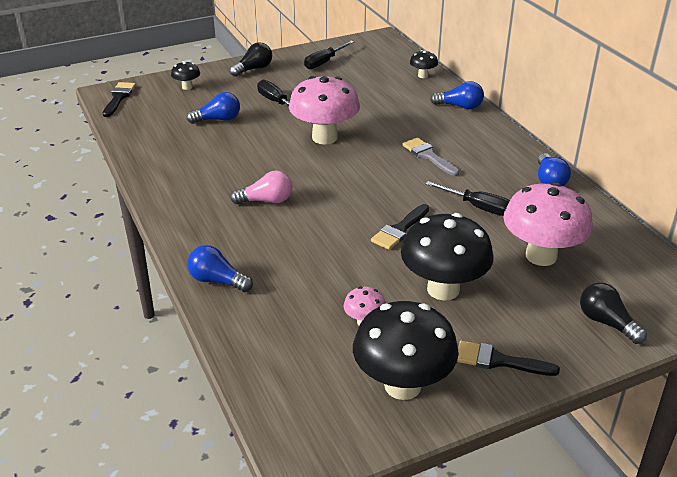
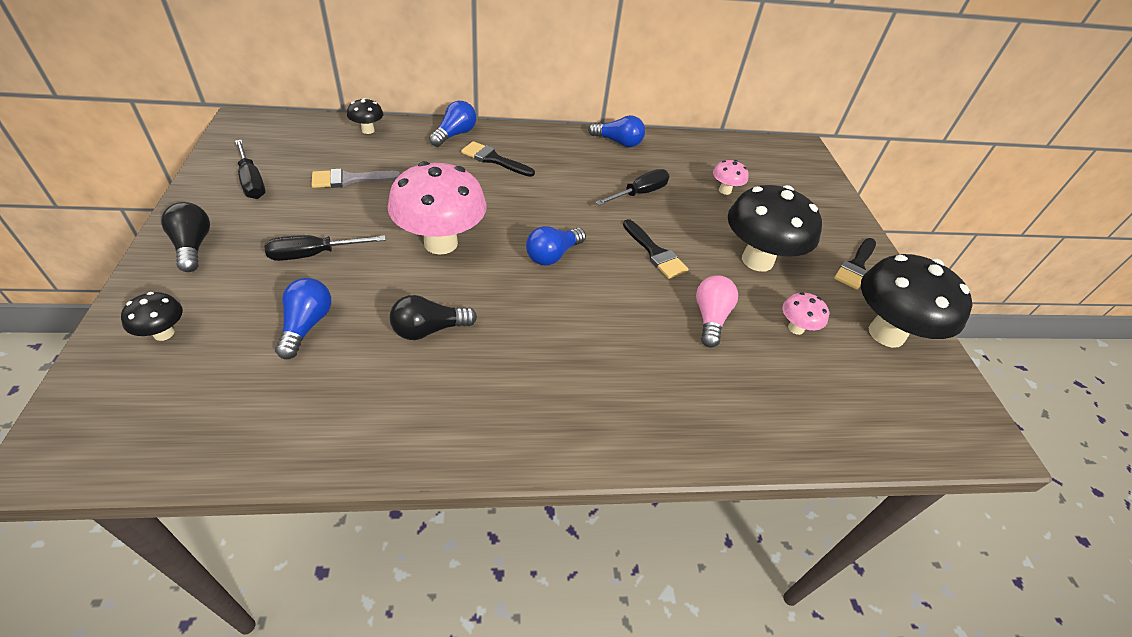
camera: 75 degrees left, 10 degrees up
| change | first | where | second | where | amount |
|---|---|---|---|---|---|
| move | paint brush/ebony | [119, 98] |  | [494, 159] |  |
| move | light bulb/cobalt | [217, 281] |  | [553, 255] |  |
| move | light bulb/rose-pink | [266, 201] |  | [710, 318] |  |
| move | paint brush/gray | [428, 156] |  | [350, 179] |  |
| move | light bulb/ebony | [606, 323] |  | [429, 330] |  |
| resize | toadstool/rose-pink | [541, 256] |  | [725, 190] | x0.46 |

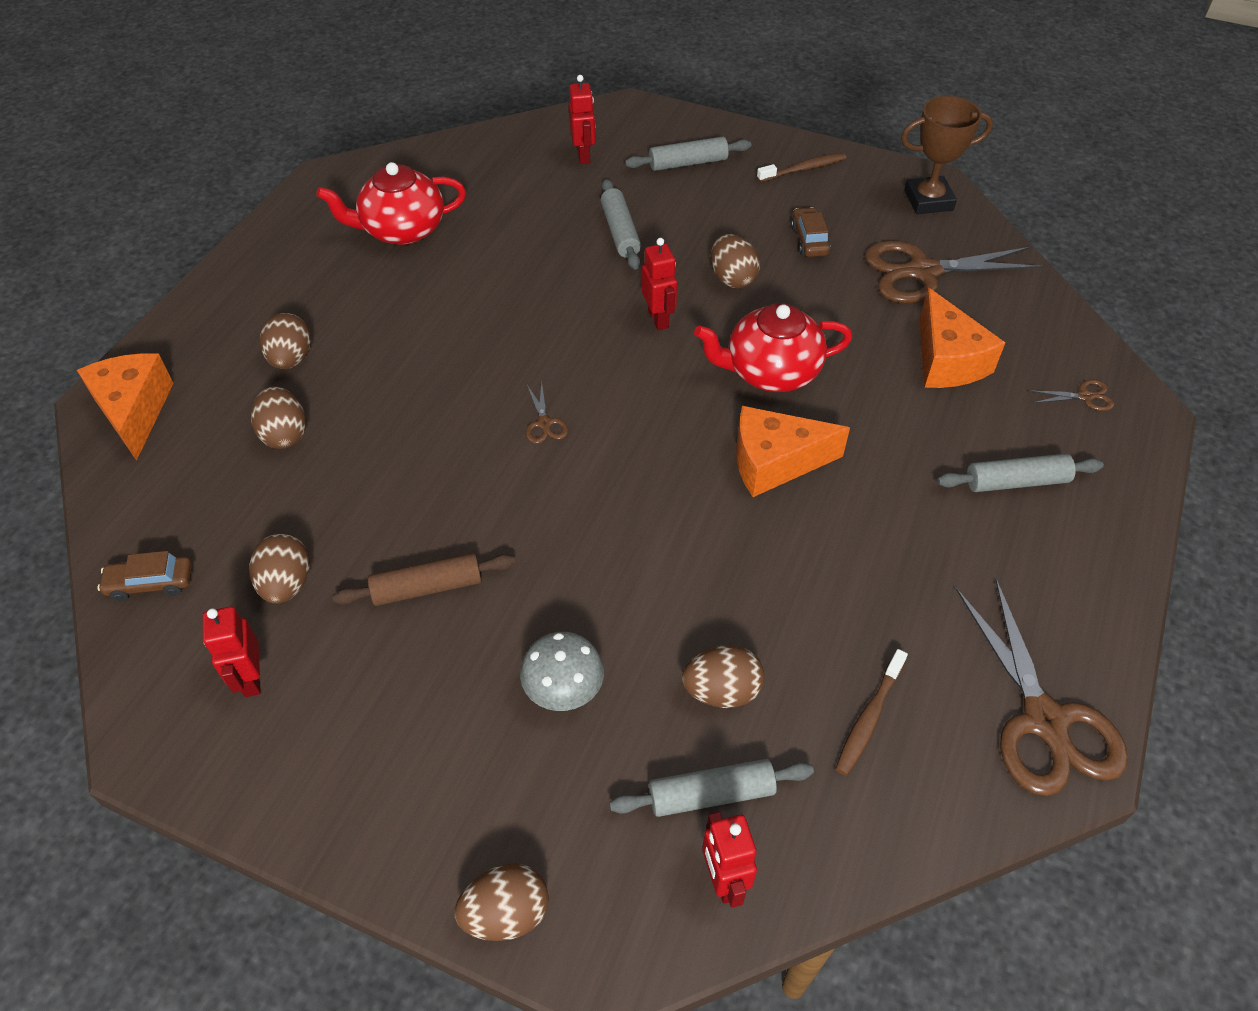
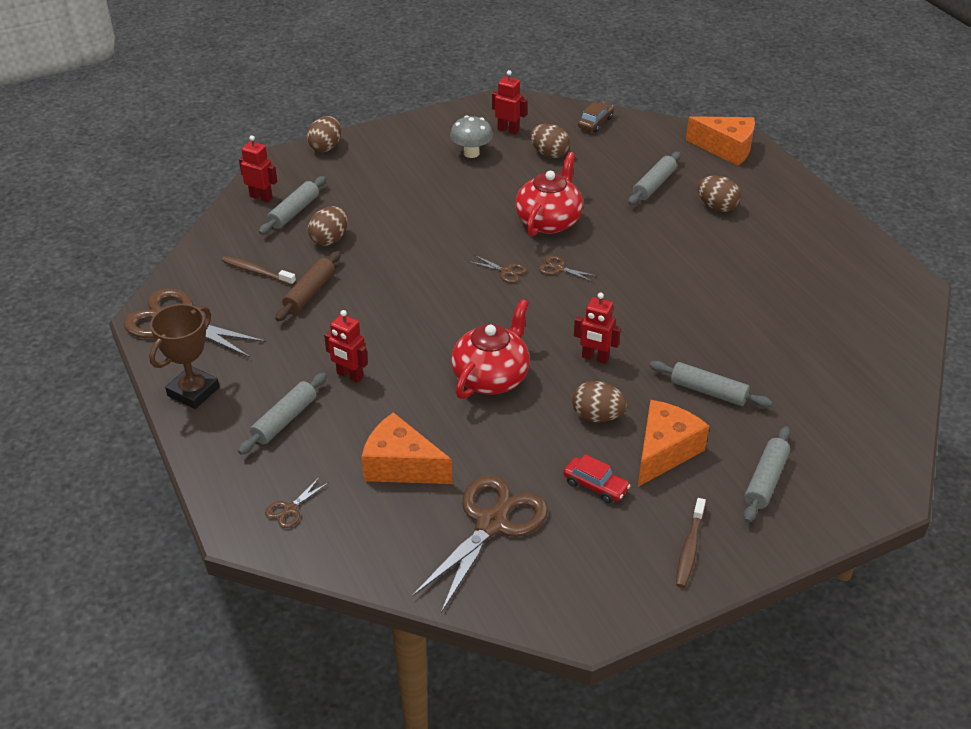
camera: 130 degrees right, 10 degrees down
| change | first | where | second | where | amount |
|---|---|---|---|---|---|
| insert |  |  | pair of scissors/dark brown | [505, 271] |  |
| move | china teapot/red | [402, 230] |  | [549, 221] |  |
| move | pastry roller/dark brown | [427, 587] |  | [309, 292] |  |
| move | toadstool/gray | [564, 691] |  | [471, 153] |  |
| move | toy robot/red | [583, 156] |  | [349, 375] |  |
| move | cheese/orange-coloured | [774, 462] |  | [664, 451] |  |
| move | trophy/dark brown | [928, 200] |  | [193, 391] |  |
| replace | egg shape/dark brown | [285, 434] | pastry roller/gray | [654, 185] |  |
| recolor | toy car/dark brown | [809, 240] | toy car/red | [595, 486] |  |
| rotate | tooth brush/dark brown | [869, 718] |  | [257, 272] | 45 degrees counterclockwise |

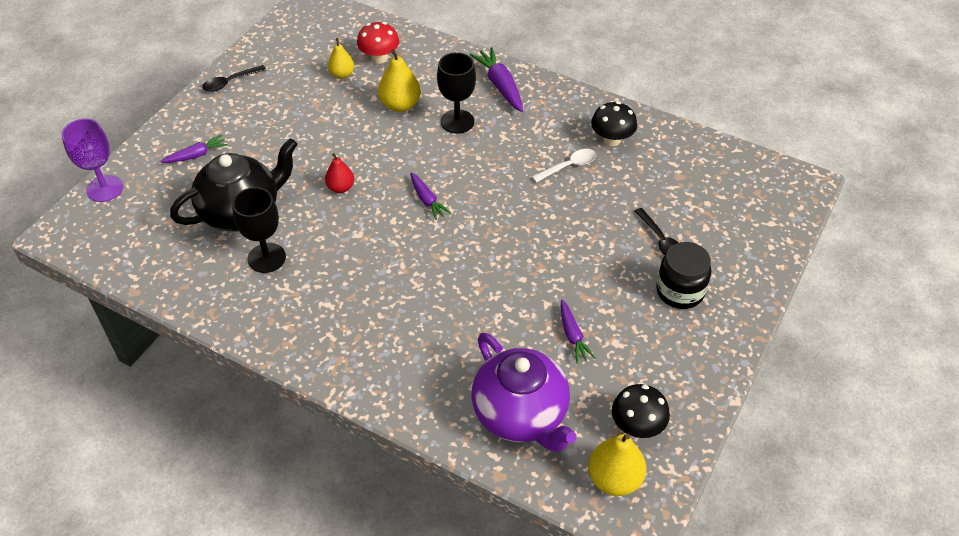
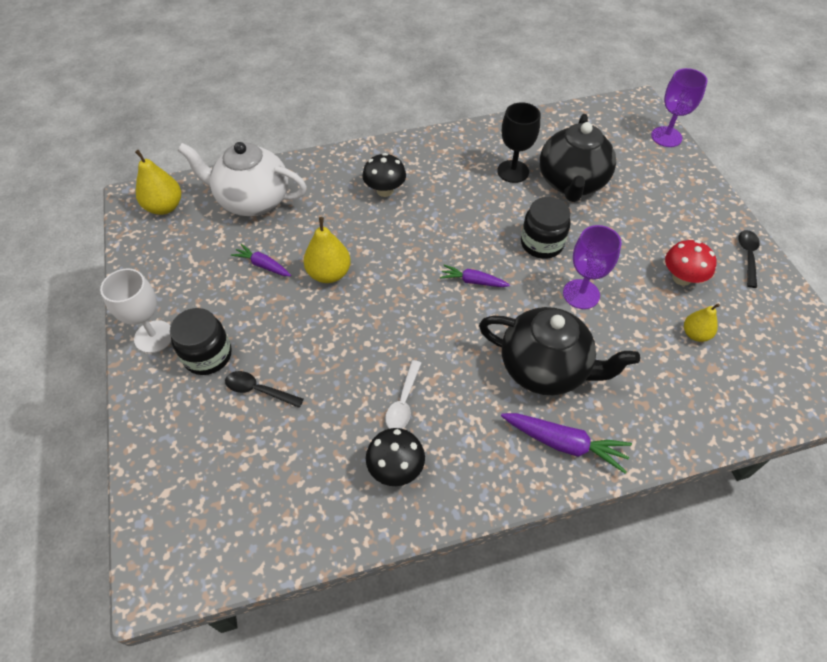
camera: 135 degrees right, 5 degrees up
| change | first | where | second | where | amount |
|---|---|---|---|---|---|
| delete | toy carrot/violet | [196, 155] |  |  |  |
| insert |  |  | goblet/pure white | [154, 336] |  |
| insert |  |  | goblet/violet | [581, 294] |  |
| move | toadstool/red | [379, 58] |  | [681, 278] |  |
| move | pear/bright yellow | [400, 105] |  | [329, 274] |  |
| move | toadstool/ebony | [637, 426] |  | [385, 190] |  |
| replace | pear/red | [340, 188] | jar/ebony | [541, 244] |  |
| replace | goblet/ebony | [457, 121] | china teapot/ebony | [545, 368] |  |
| recolor | china teapot/violet | [521, 415] | china teapot/pure white | [252, 200] |  |

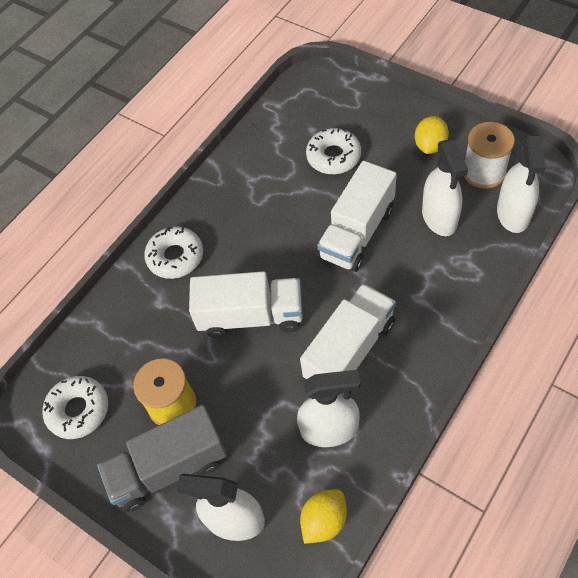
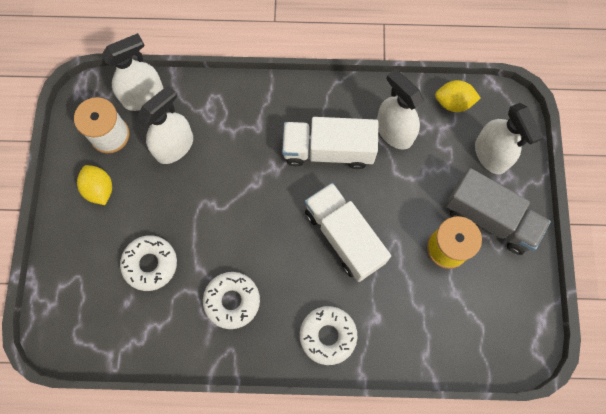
camera: 130 degrees left, 15 degrees up
| change | first | where | second | where | amount |
|---|---|---|---|---|---|
| delete | lorry/pure white | [357, 233] |  |  |  |
| move | glazed donut/pure white | [78, 410] |  | [232, 301] |  |
| rotate | lemon/bright yellow | [430, 146] |  | [100, 189] | 75 degrees clockwise |

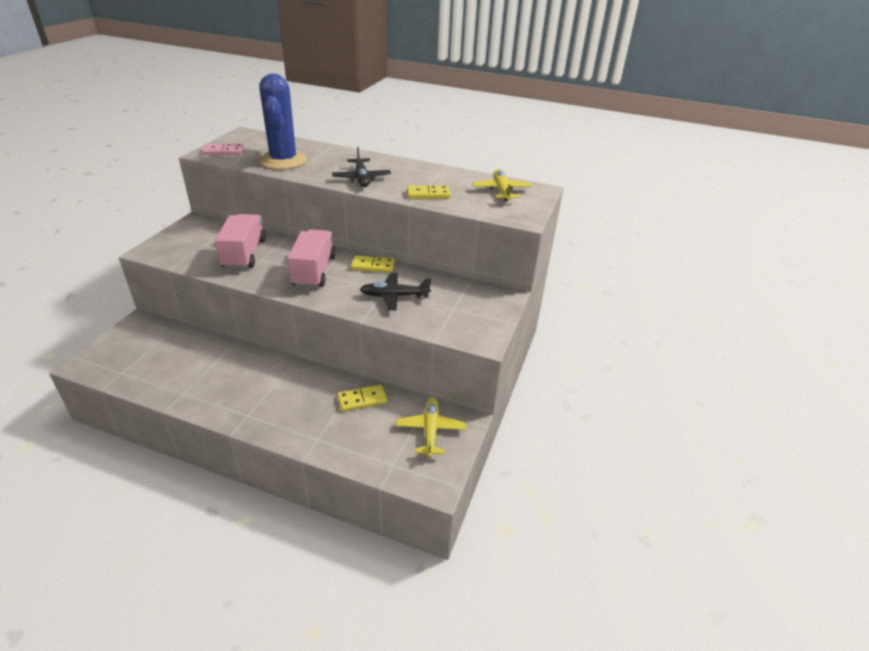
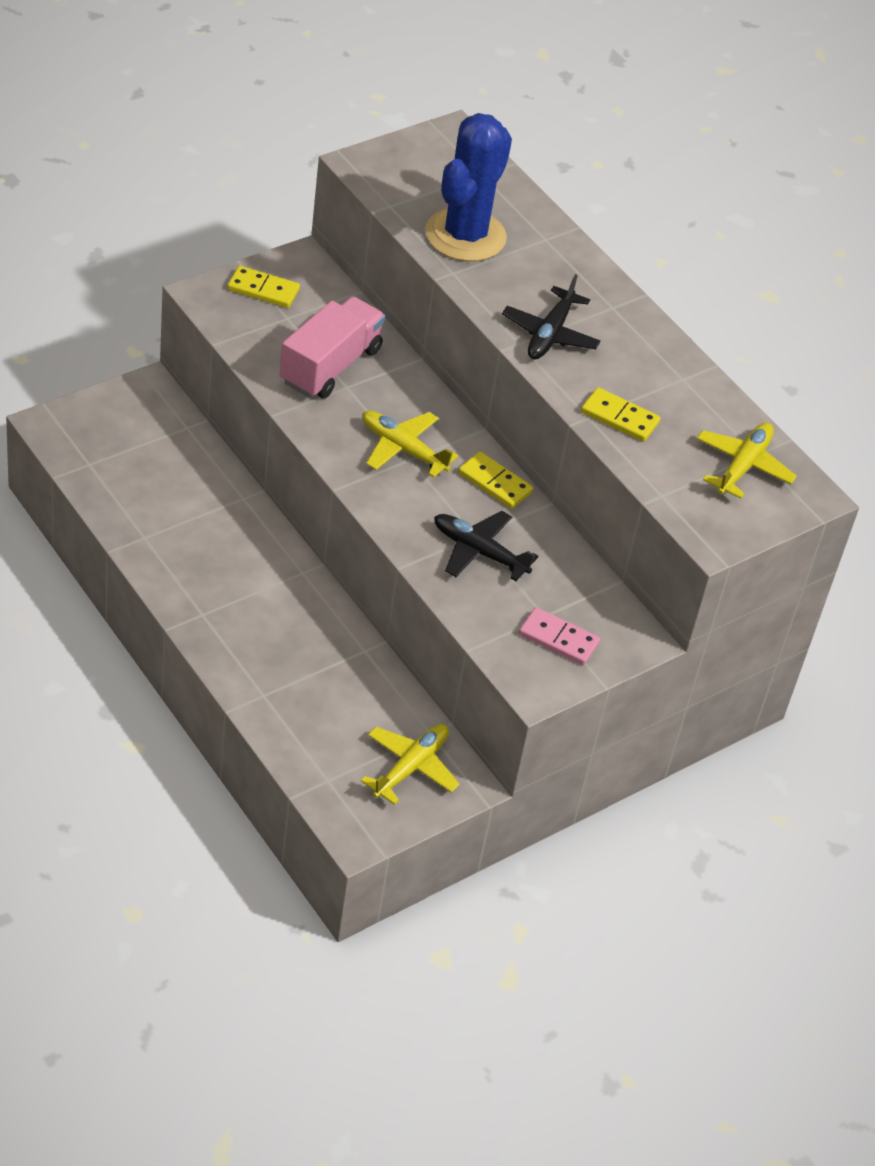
camera: 30 degrees right, 10 degrees up
| change | first | where | second | where | amount |
|---|---|---|---|---|---|
| move | domino piece/rose-pink | [224, 151] |  | [558, 639] |  |
| move | domino piece/bright yellow | [362, 400] |  | [263, 290] |  |
| replace | lorry/rose-pink | [314, 271] | toy plane/bright yellow | [403, 449] |  |

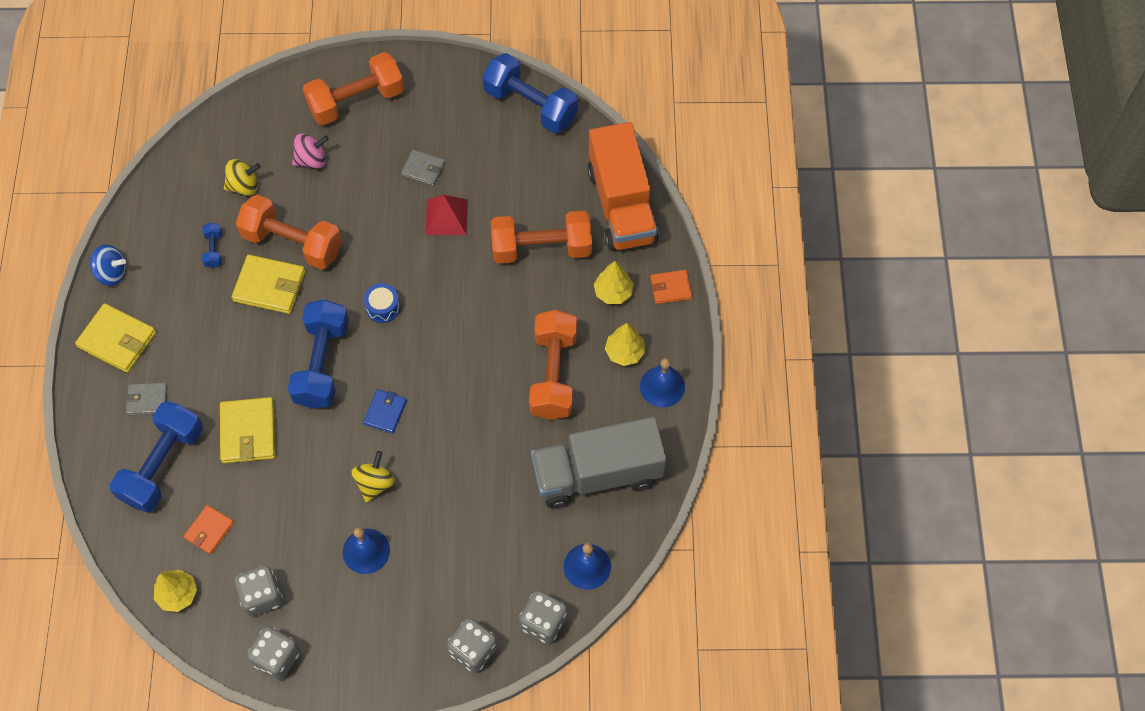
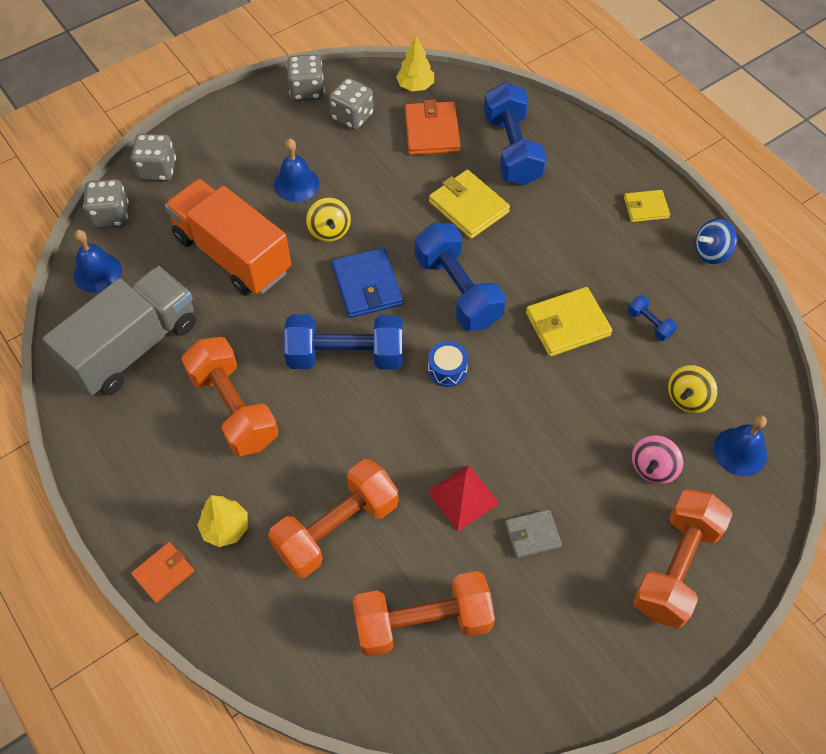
camera: 145 degrees right, 5 degrees down
| change | first | where | second | where | amount |
|---|---|---|---|---|---|
| delete | wallet/gray | [147, 400] |  |  |  |
| delete | tree/bright yellow | [624, 352] |  |  |  |
| move | free weight/orange-coloured | [292, 243] |  | [422, 622] |  |
| move | free weight/cobalt | [531, 105] |  | [345, 356] |  |
| move | lorry/orange-coloured | [621, 205] |  | [232, 254] |  |
| move | school bell/cobalt | [662, 386] |  | [740, 451] |  |
| resize | wallet/bright yellow | [117, 340] |  | [646, 208] | x0.61 |
| resize | wallet/orange-coloured | [209, 530] |  | [432, 131] | x1.63 |
| resize | wallet/cobalt | [385, 412] |  | [367, 286] | x1.63 |

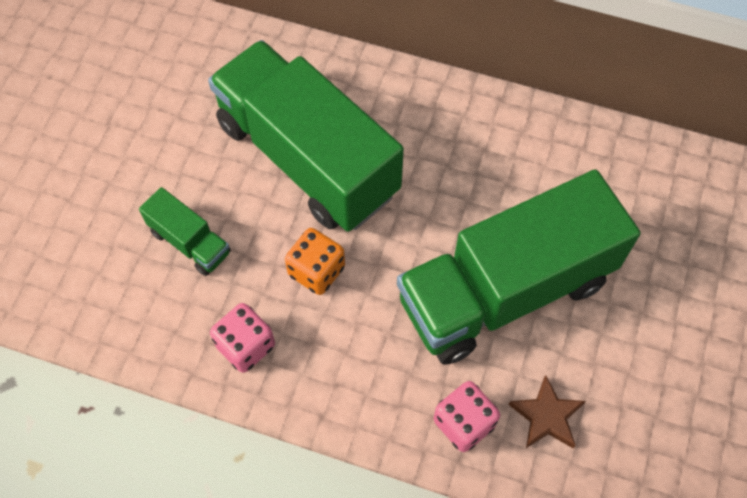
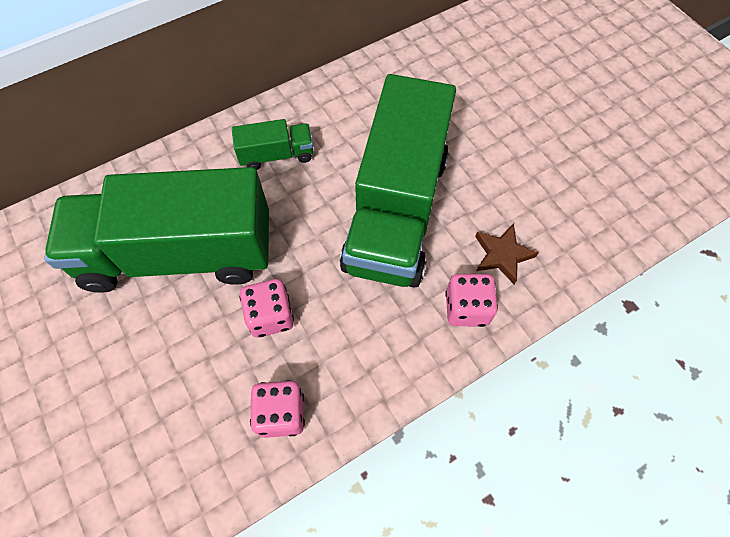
camera: 50 degrees left, 0 degrees up
| change | first | where | second | where | amount |
|---|---|---|---|---|---|
| move | lorry/emerald | [190, 242] |  | [276, 155] |  |
| recolor | game die/orange-coloured | [316, 271] | game die/rose-pink | [271, 316] |  |

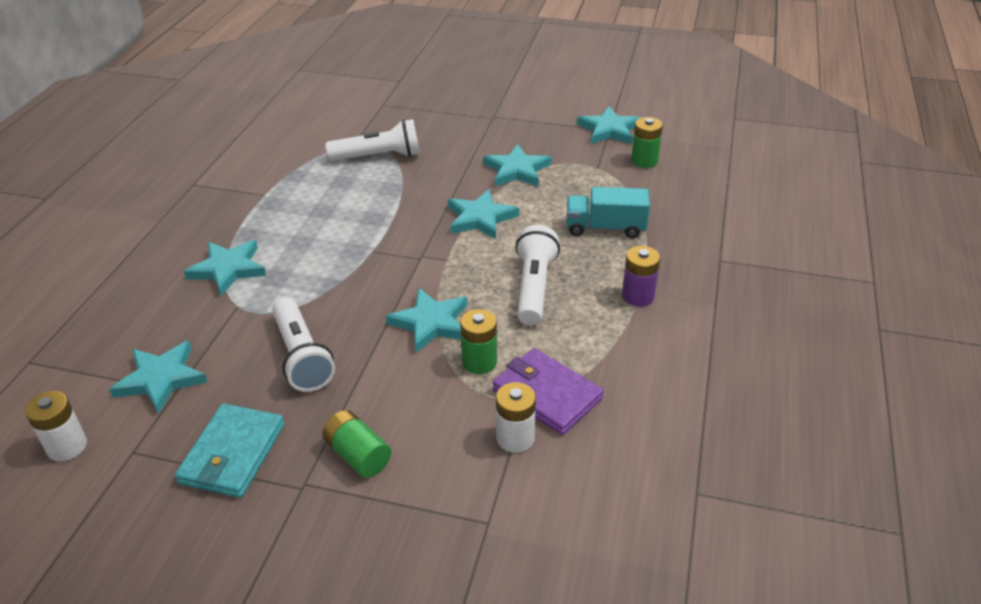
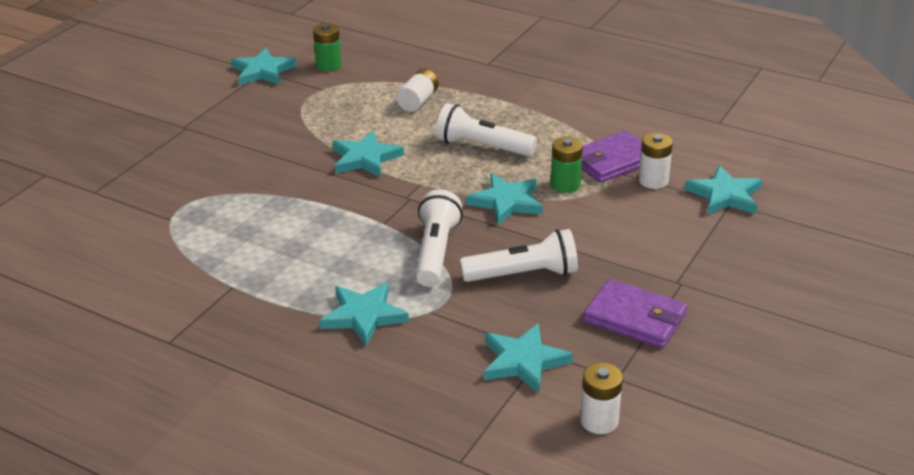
camera: 75 degrees left, 5 degrees down
| change | first | where | second | where | amount |
|---|---|---|---|---|---|
| delete | power cell/emerald | [358, 455] |  |  |  |
| delete | power cell/violet | [638, 296] |  |  |  |
| move | flashlight/pure white | [378, 157] |  | [436, 252] |  |
| move | star shape/aqua | [517, 170] |  | [725, 195] |  |
| replace | lorry/aqua | [605, 228] | power cell/pure white | [418, 101] |  |
| recolor | wallet/aqua | [233, 454] | wallet/violet | [635, 318] |  |

